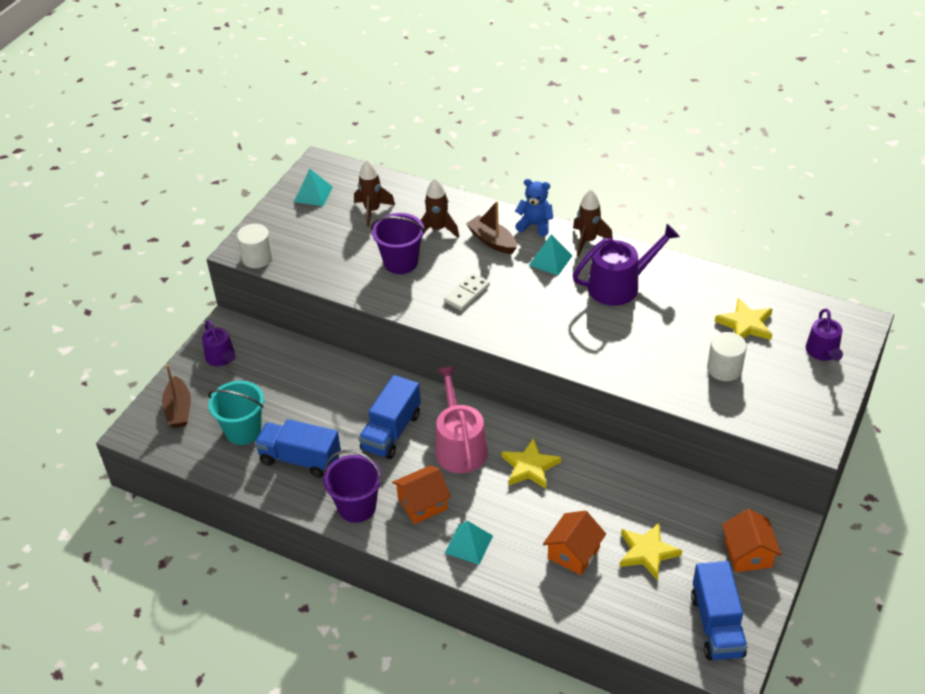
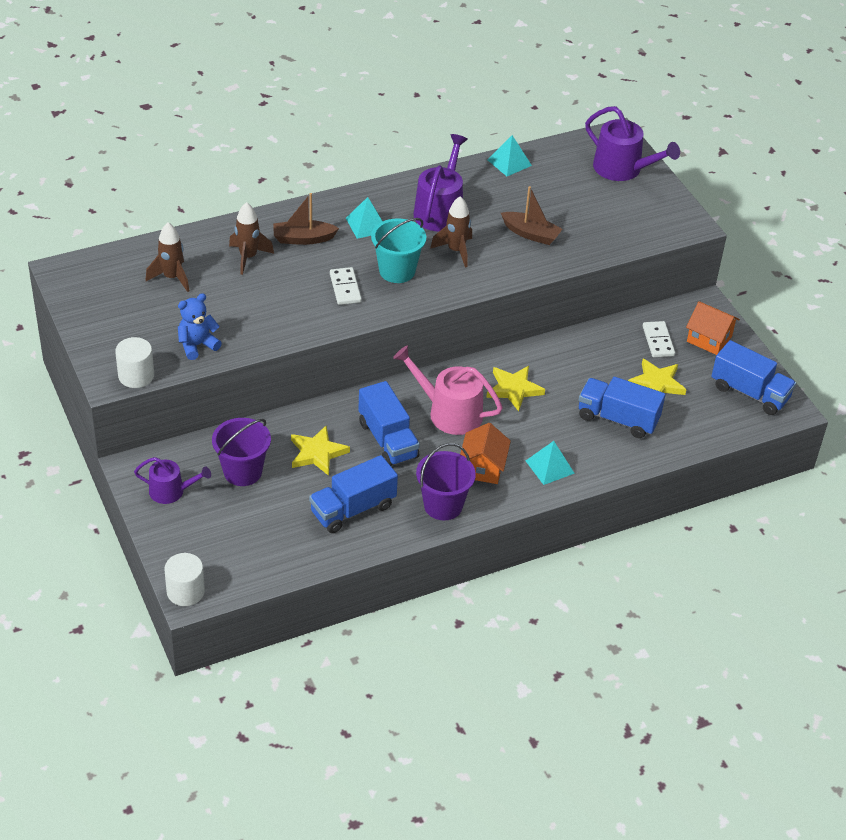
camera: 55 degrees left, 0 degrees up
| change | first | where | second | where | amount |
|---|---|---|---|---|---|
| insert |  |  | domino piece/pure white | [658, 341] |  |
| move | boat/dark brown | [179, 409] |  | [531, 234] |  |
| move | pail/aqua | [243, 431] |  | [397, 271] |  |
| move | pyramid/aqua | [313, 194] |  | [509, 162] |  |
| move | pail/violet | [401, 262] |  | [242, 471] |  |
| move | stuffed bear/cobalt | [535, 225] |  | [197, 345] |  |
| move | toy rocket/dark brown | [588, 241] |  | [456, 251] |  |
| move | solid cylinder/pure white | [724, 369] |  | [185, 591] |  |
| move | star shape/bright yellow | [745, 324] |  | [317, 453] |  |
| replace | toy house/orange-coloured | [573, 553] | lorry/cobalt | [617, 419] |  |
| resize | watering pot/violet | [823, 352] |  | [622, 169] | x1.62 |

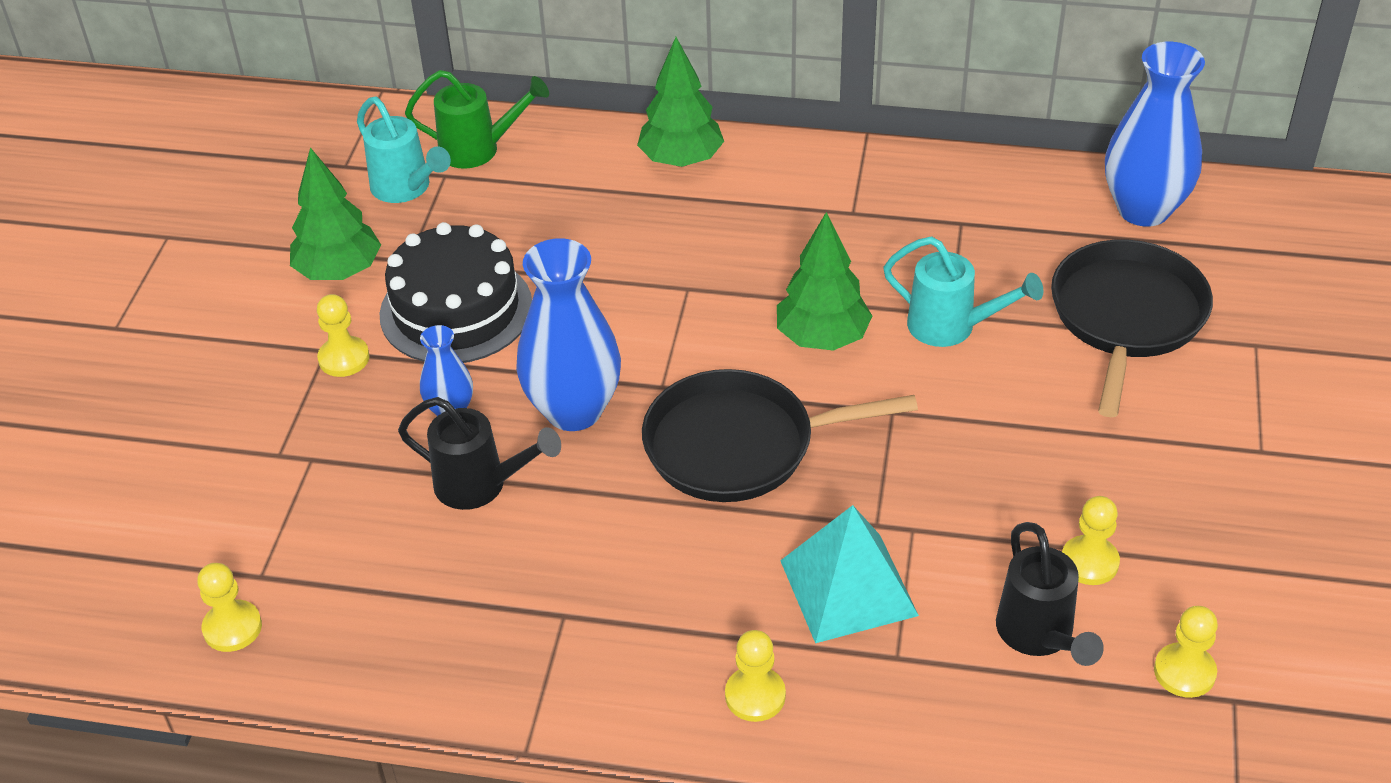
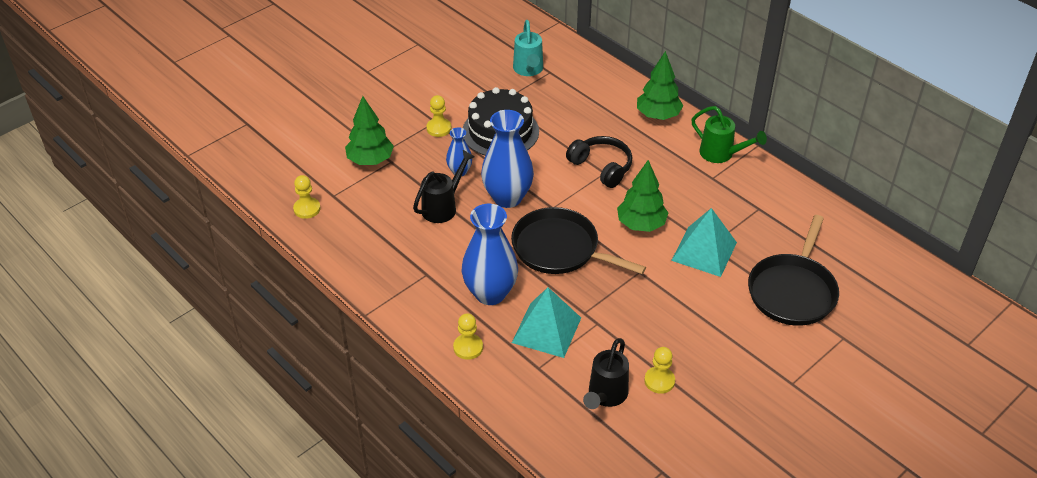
camera: 35 degrees right, 0 degrees up
| change | first | where | second | where | amount |
|---|---|---|---|---|---|
| delete | pawn/bright yellow | [1184, 672] |  |  |  |
| insert |  |  | headset/ebony | [601, 167] |  |
| move | tree/emerald | [339, 271] |  | [370, 160] |  |
| move | watering pot/emerald | [478, 149] |  | [721, 154] |  |
| move | tall vase/cobalt | [1143, 209] |  | [490, 293] |  |
| replace | watering pot/aqua | [951, 327] | pyramid/aqua | [704, 251] |  |
| rotate | watering pot/ebony | [480, 485] |  | [443, 207] | 105 degrees counterclockwise |
| rotate | pan/ebony | [1126, 317] |  | [792, 291] | 150 degrees clockwise |

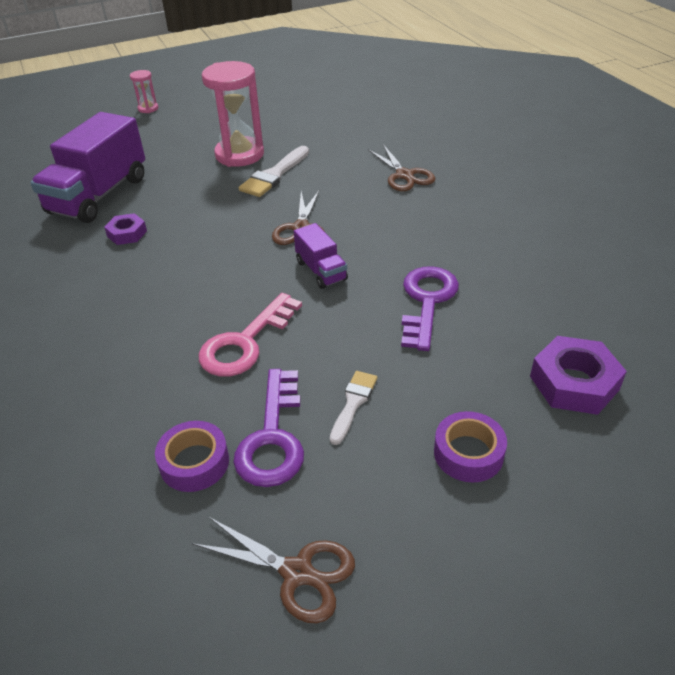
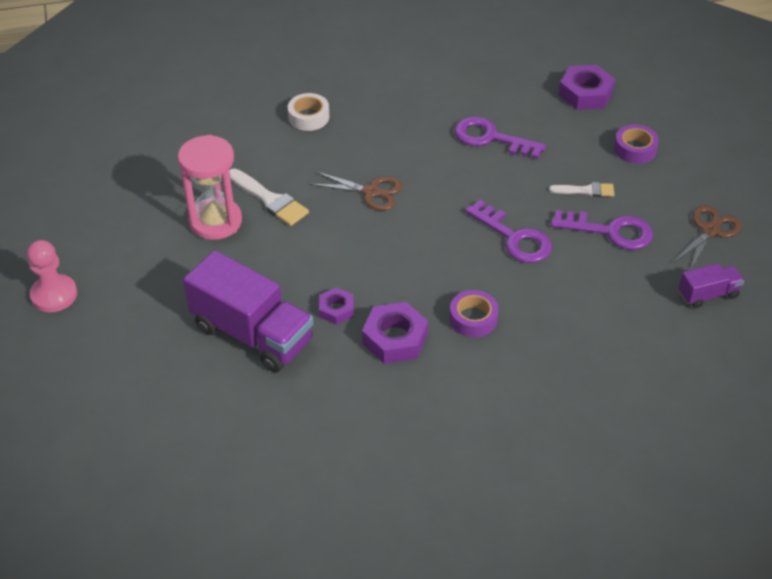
camera: 80 degrees left, 5 degrees up
| change | first | where | second | where | amount |
|---|---|---|---|---|---|
| insert |  |  | hexagon nut/violet | [395, 338] |  |
| move | sticky tape/violet | [194, 462] |  | [473, 319] |  |
| move | lorry/violet | [321, 271] |  | [708, 294] |  |
| replace | sandglass/rose-pink | [148, 108] | pawn/rose-pink | [54, 295] |  |
| replace | pair of scissors/dark brown | [404, 175] | sticky tape/pure white | [309, 117] |  |
| recolor | door key/rose-pink | [245, 343] | door key/violet | [514, 238] |  |
| rotate | paint brush/pure white | [353, 403] |  | [586, 190] | 150 degrees clockwise |

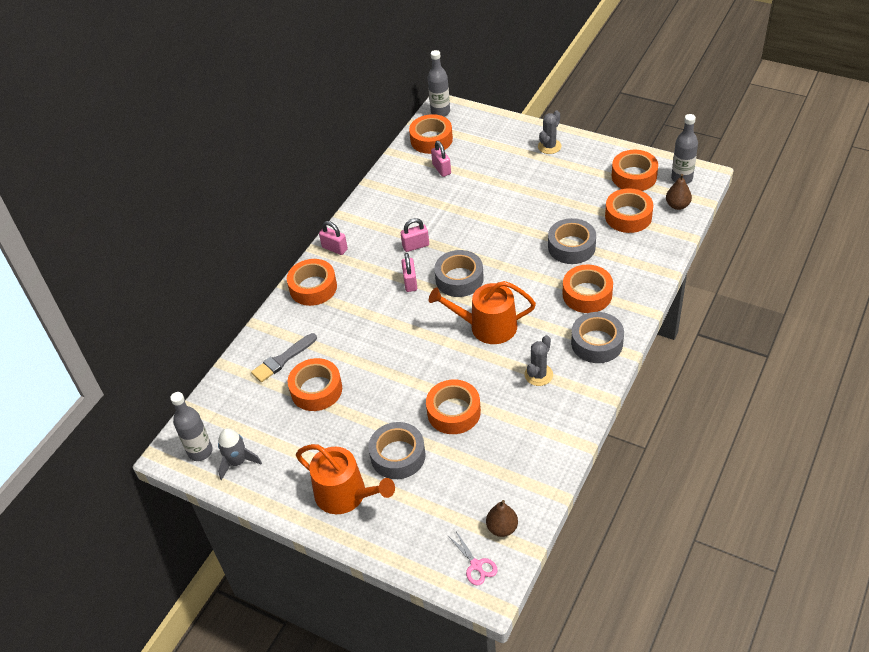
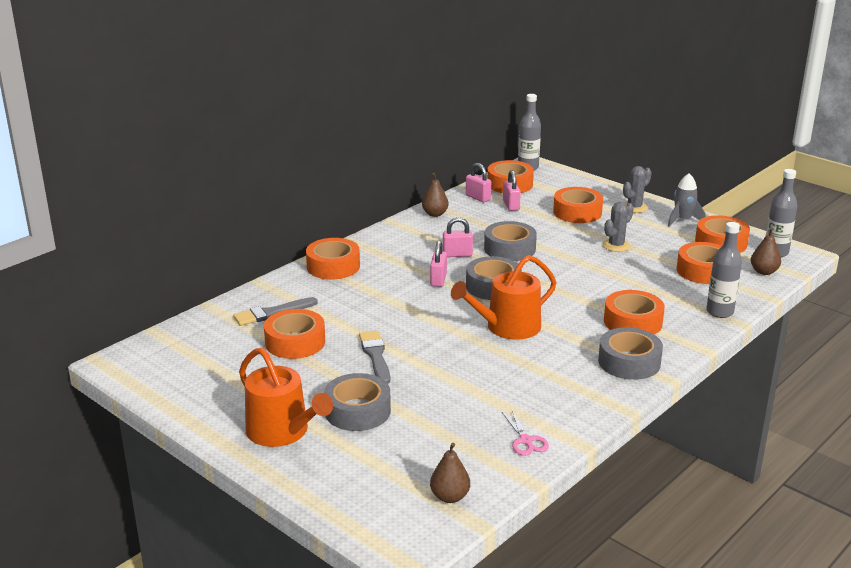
camera: 10 degrees right, 20 degrees down
| change | first | where | second | where | amount |
|---|---|---|---|---|---|
| insert |  |  | paint brush/gray | [375, 356] |  |
| insert |  |  | pear/dark brown | [435, 214] |  |
| move | drink bottle/gray | [200, 451] |  | [719, 312] |  |
| move | toy rocket/gray | [237, 462] |  | [683, 220] |  |
| move | padlock/rose-pink | [334, 248] |  | [478, 198] |  |
| move | sticky tape/orange-coloured | [454, 412] |  | [577, 212] |  |
| move | pair of scissors/rose-pink | [476, 565] |  | [525, 440] |  |
| move | saguaro cactus/gray | [538, 375] |  | [616, 245] |  |
| move | sticky tape/gray | [571, 247] |  | [509, 249] |  |
| rotate | watering pot/orange-coloured | [487, 327] |  | [507, 327] | 45 degrees counterclockwise |

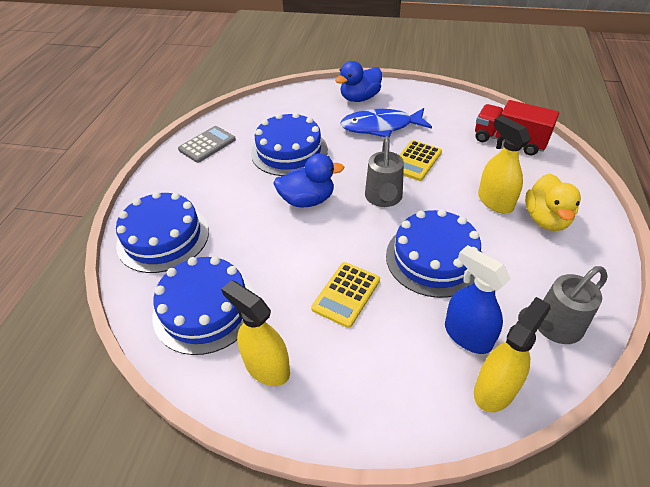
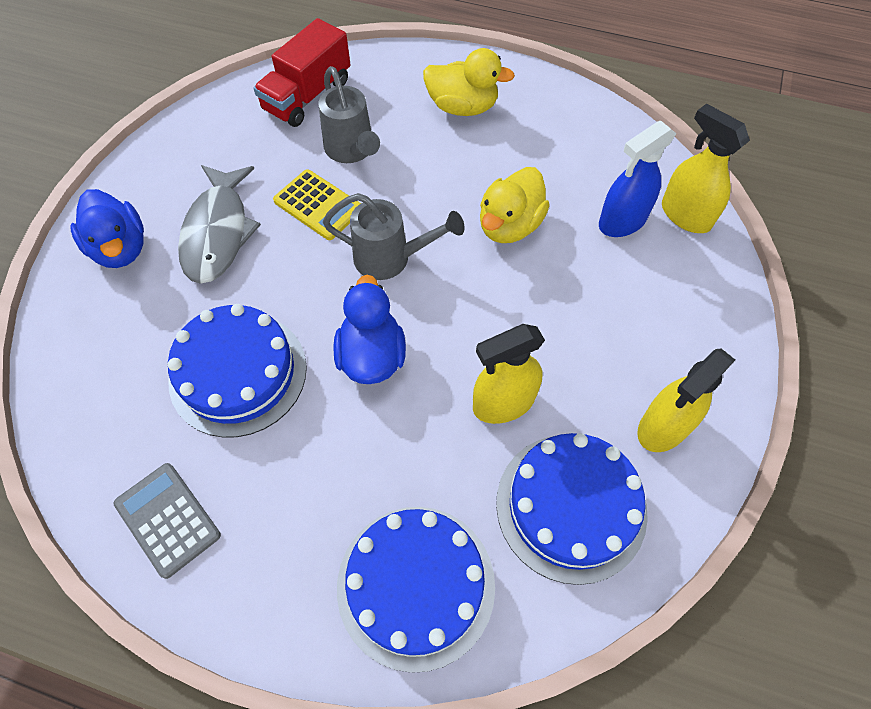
camera: 85 degrees left, 15 degrees up
| change | first | where | second | where | amount |
|---|---|---|---|---|---|
| delete | calculator/bright yellow | [346, 294] |  |  |  |
| move | spray cleaner/bright yellow | [495, 201] |  | [503, 403] |  |
| move | watering pot/gray | [552, 327] |  | [351, 150] |  |
| replace | gateau/cobalt | [434, 258] | duck/bright yellow | [509, 225] |  |
| recolor | fish figure/cobalt | [381, 127] | fish figure/gray | [218, 232] |  |

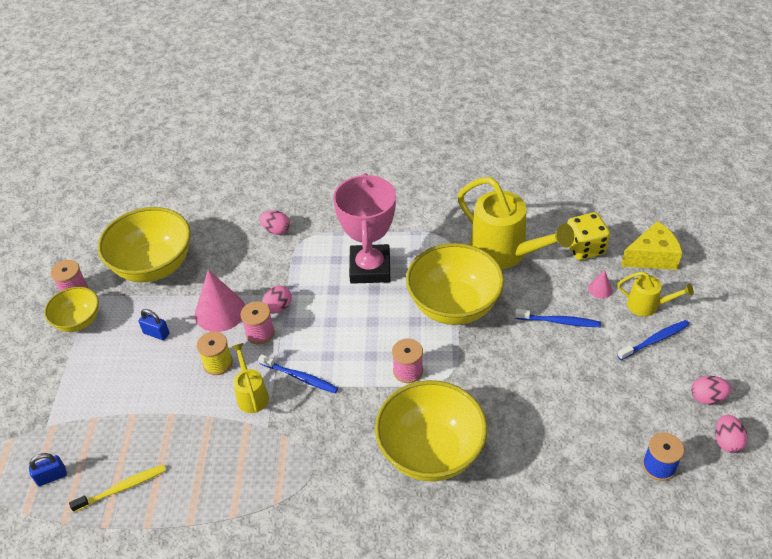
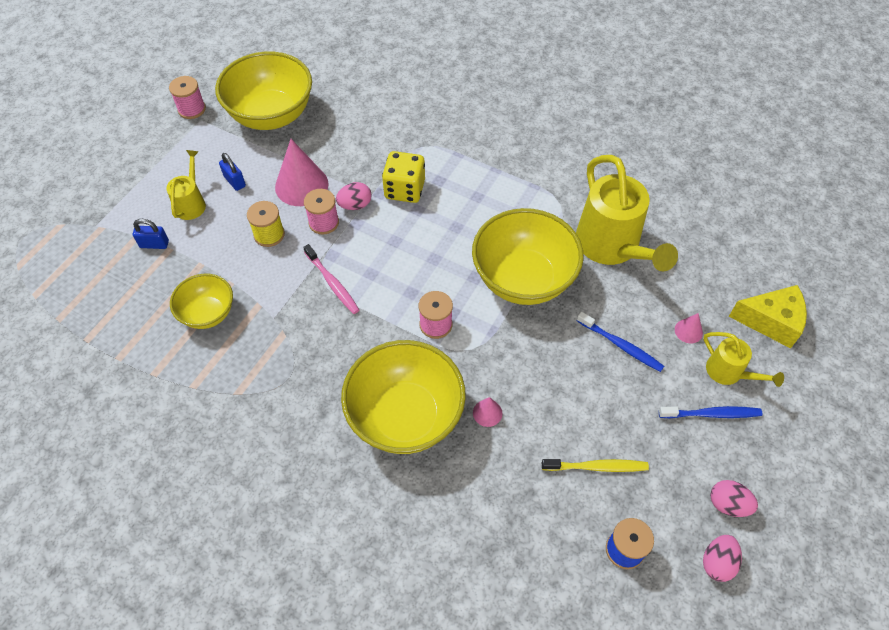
camera: 25 degrees right, 10 degrees up
| change | first | where | second | where | amount |
|---|---|---|---|---|---|
| delete | egg shape/rose-pink | [276, 230] |  |  |  |
| delete | trophy/rose-pink | [370, 268] |  |  |  |
| insert |  |  | cone/rose-pink | [487, 413] |  |
| move | padlock/cobalt | [52, 476] |  | [154, 244] |  |
| move | serving bowl/bright yellow | [78, 321] |  | [208, 313] |  |
| move | tooth brush/bright yellow | [122, 488] |  | [596, 467] |  |
| move | watering pot/bright yellow | [251, 394] |  | [191, 203] |  |
| move | game die/bright yellow | [584, 248] |  | [404, 189] |  |
| recolor | tooth brush/cobalt | [300, 377] | tooth brush/rose-pink | [332, 283] |  |

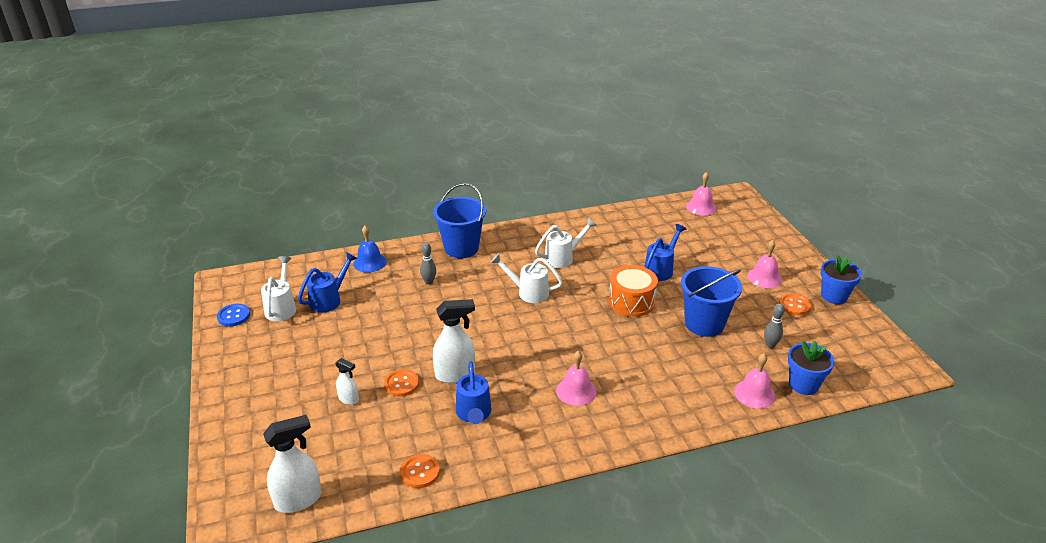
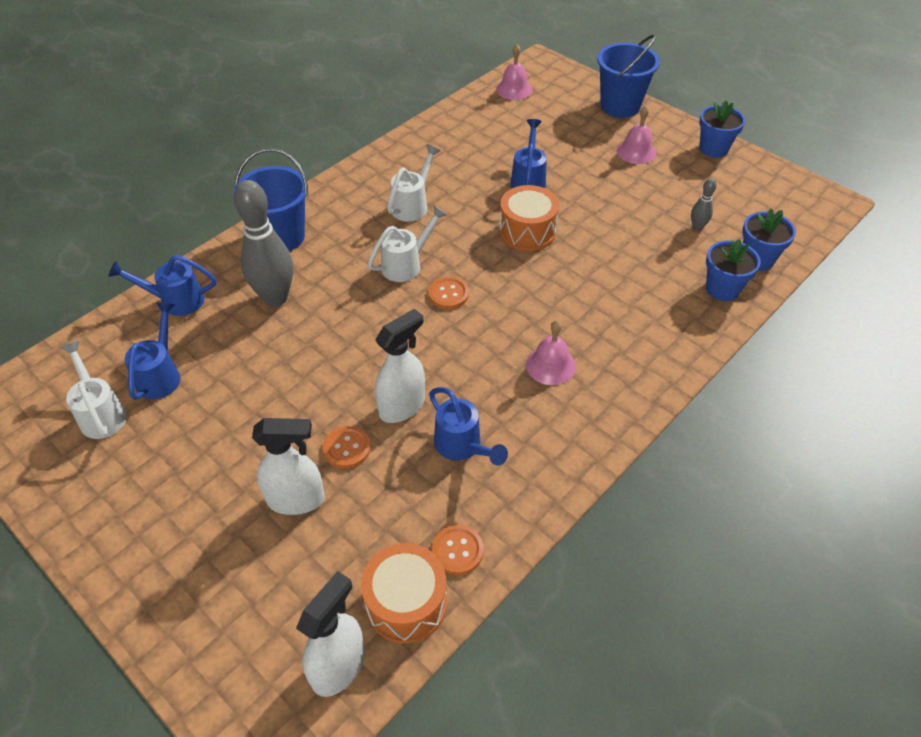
camera: 30 degrees left, 15 degrees up
| change | first | where | second | where | amount |
|---|---|---|---|---|---|
| delete | shirt button/cobalt | [233, 316] |  |  |  |
| insert |  |  | drum/orange-coloured | [406, 603] |  |
| move | pail/cobalt | [704, 324] |  | [620, 106] |  |
| move | shirt button/orange-coloured | [794, 305] |  | [448, 294] |  |
| replace | school bell/cobalt | [370, 262] | watering pot/cobalt | [176, 301] |  |
| replace | school bell/rose-pink | [754, 393] | plant pot/cobalt | [722, 289] |  |
| rotate | watering pot/pure white | [528, 292] |  | [406, 264] | 150 degrees clockwise |
| resize | spray cleaner/pure white | [349, 399] |  | [296, 499] | x1.81 |
| resize | tenpin/gray | [429, 282] |  | [275, 298] | x2.21 |

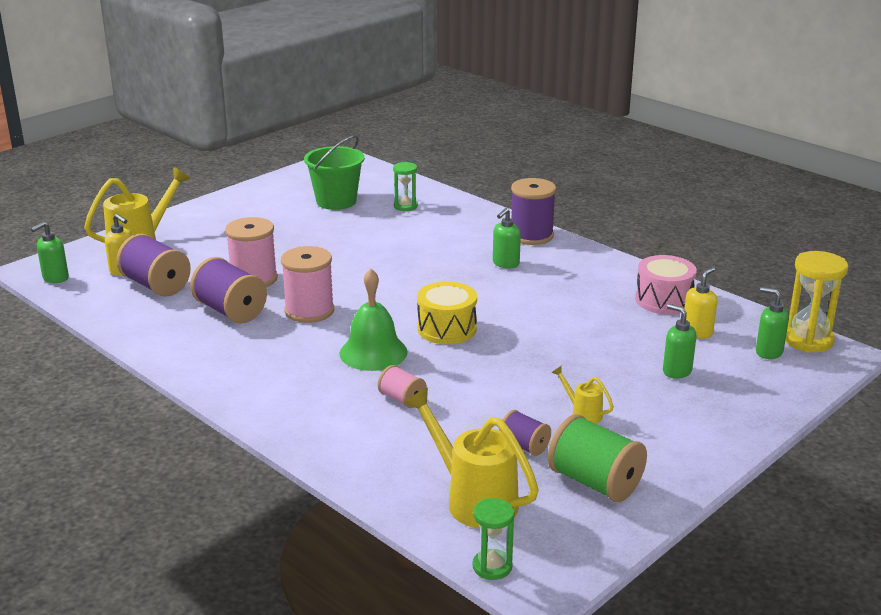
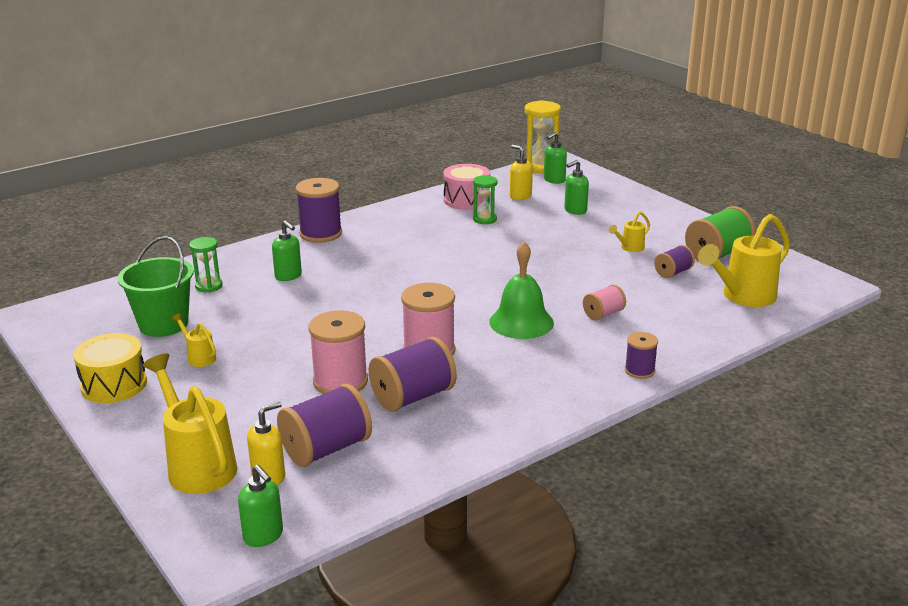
camera: 80 degrees left, 0 degrees up
| change | first | where | second | where | amount |
|---|---|---|---|---|---|
| insert |  |  | watering pot/bright yellow | [199, 357] |  |
| insert |  |  | reel of thread/violet | [639, 371] |  |
| move | drum/bright yellow | [447, 329] |  | [114, 385] |  |
| move | sandglass/emerald | [492, 567] |  | [484, 219] |  |
| move | soap pump/emerald | [505, 264] |  | [288, 276] |  |

